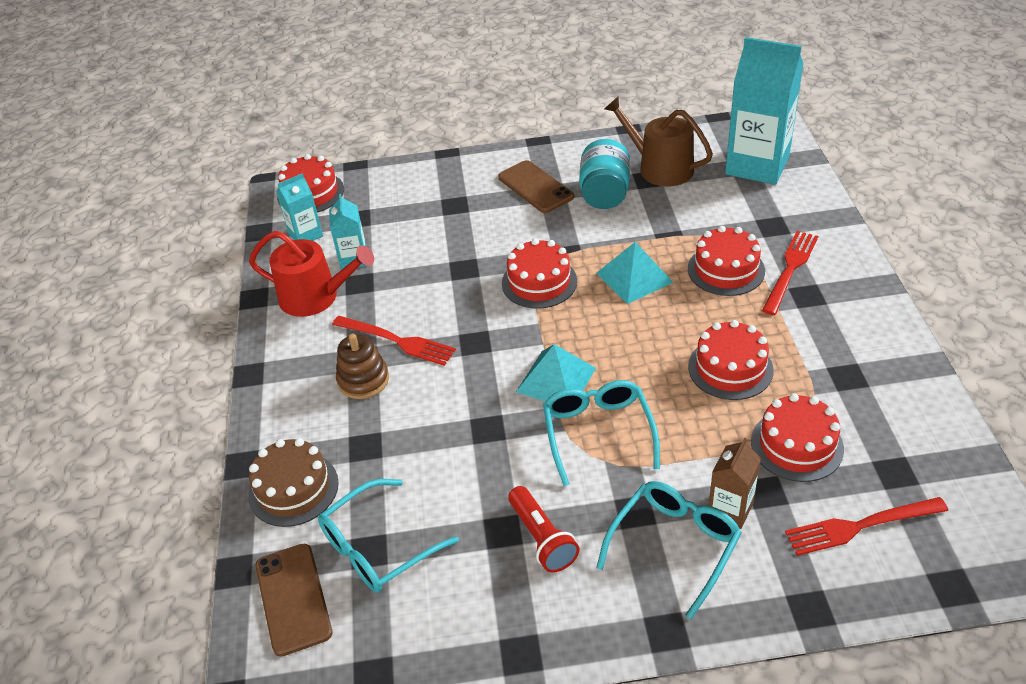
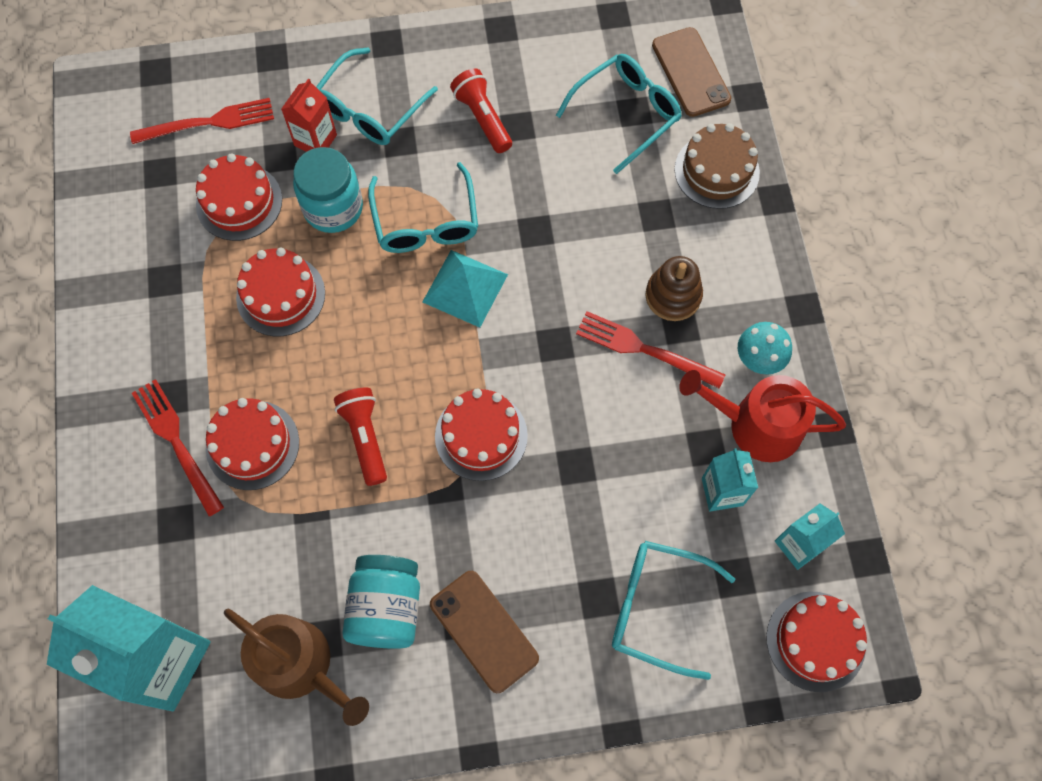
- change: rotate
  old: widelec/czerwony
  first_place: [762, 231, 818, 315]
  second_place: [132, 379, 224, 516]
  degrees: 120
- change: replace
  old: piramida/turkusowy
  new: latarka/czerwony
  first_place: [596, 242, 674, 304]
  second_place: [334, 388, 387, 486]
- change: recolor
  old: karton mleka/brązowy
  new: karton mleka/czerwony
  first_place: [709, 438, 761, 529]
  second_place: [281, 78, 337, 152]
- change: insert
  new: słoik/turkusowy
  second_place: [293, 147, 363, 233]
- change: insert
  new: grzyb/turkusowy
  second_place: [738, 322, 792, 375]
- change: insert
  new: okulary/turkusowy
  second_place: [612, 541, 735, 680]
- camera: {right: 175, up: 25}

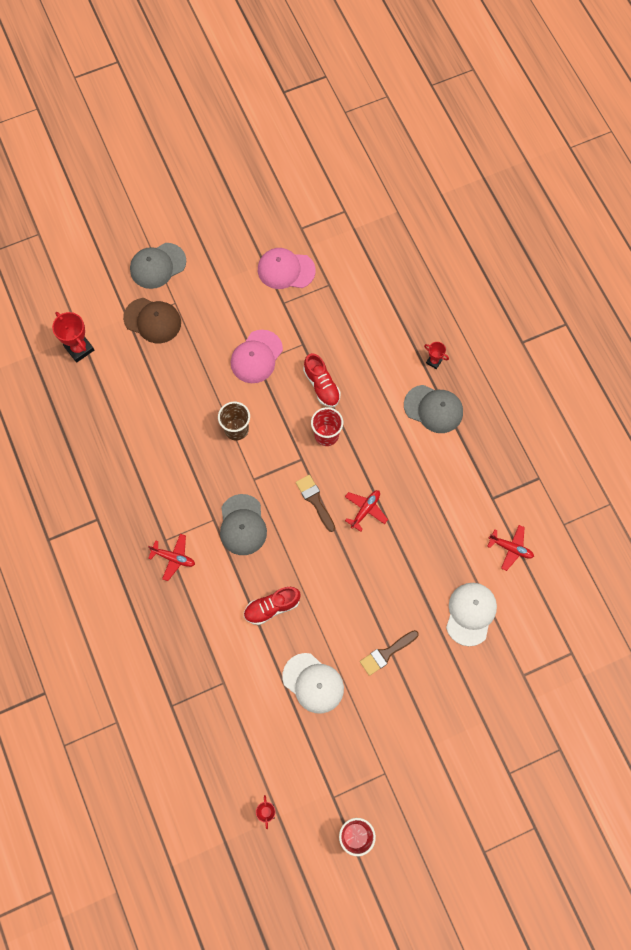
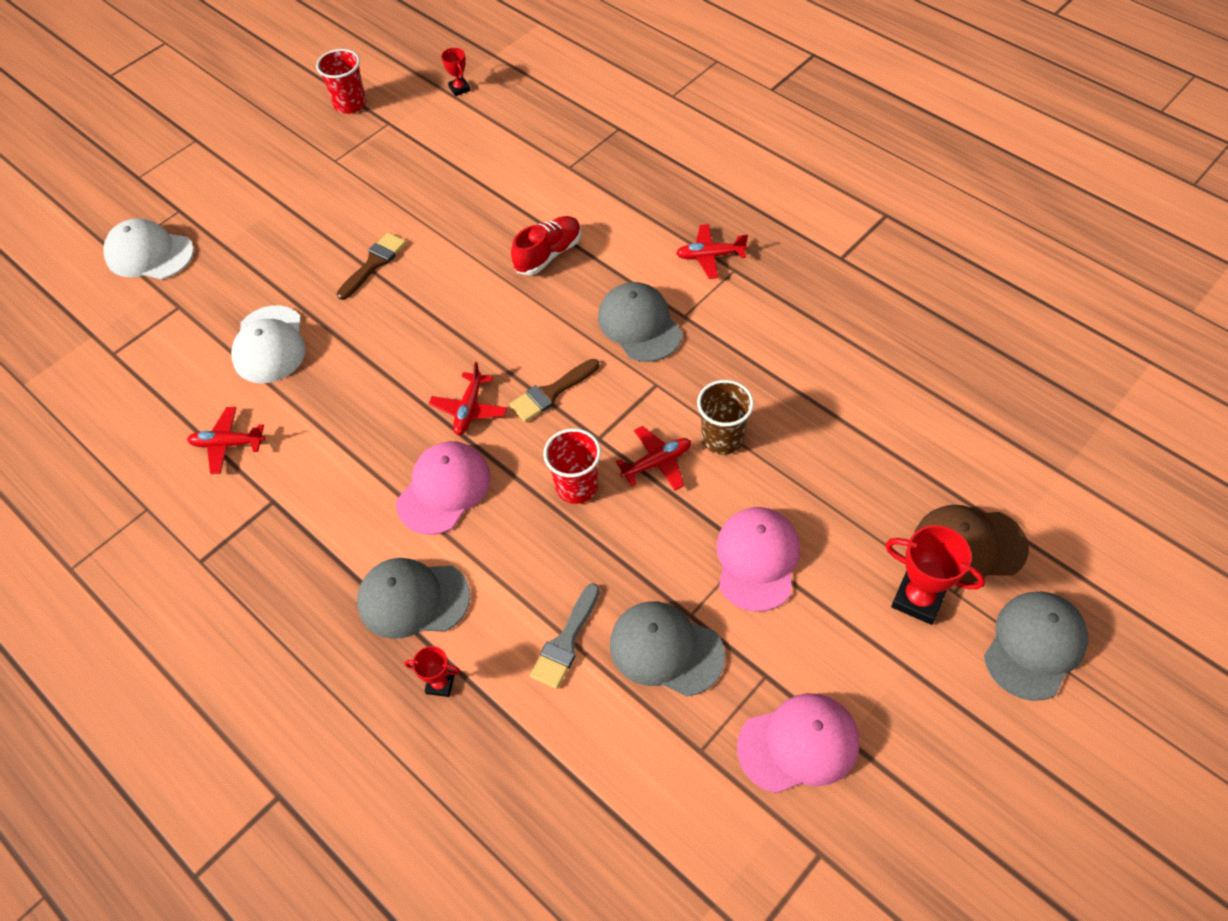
- change: move
  old: puchar/czerwony
  first_place: [52, 312, 94, 363]
  second_place: [885, 525, 985, 625]
- change: delete
  old: but/czerwony
  first_place: [303, 353, 341, 407]
- change: rotate
  old: pędzel/brązowy
  first_place: [296, 475, 335, 532]
  second_place: [510, 359, 599, 422]
  degrees: 105
- change: move
  old: czapka/biały
  first_place: [282, 653, 344, 714]
  second_place: [104, 218, 194, 279]
- change: insert
  new: samolot/czerwony
  second_place: [616, 426, 691, 490]
- change: insert
  new: czapka/różowy
  second_place: [396, 441, 491, 535]
- change: insert
  new: pędzel/szary
  second_place: [530, 583, 600, 689]
- change: insert
  new: czapka/szary
  second_place: [610, 601, 725, 696]
- camera: {right: 160, up: -15}

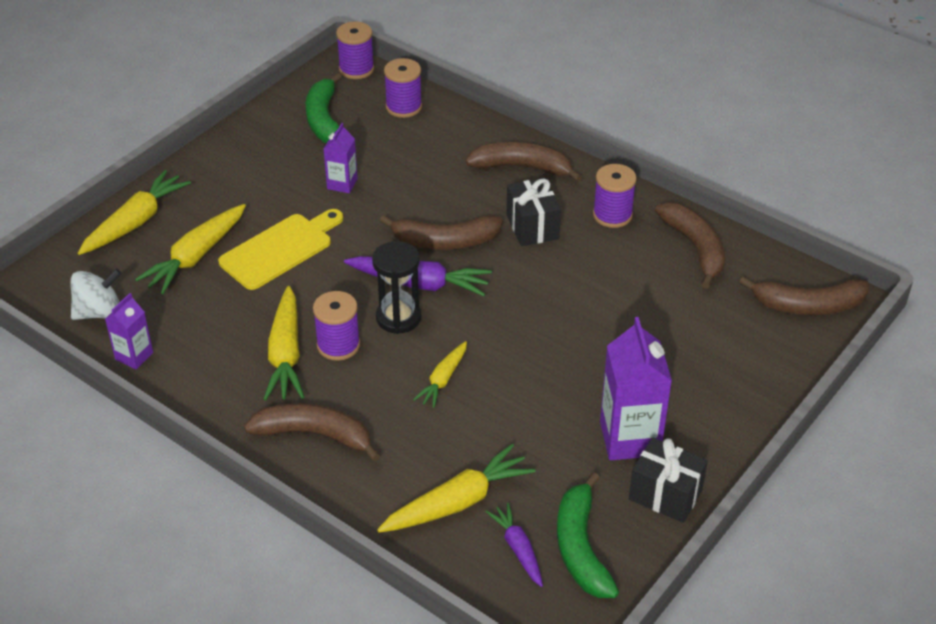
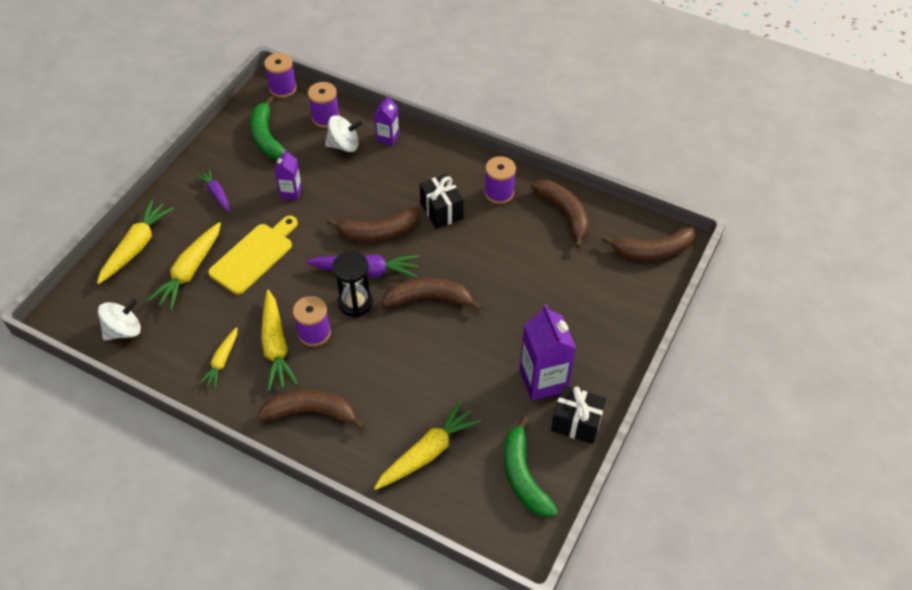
- change: move
  old: banan/brązowy
  first_place: [465, 142, 582, 182]
  second_place: [382, 278, 482, 311]
- change: move
  old: karton mleka/fioletowy
  first_place: [105, 293, 153, 369]
  second_place: [374, 95, 399, 146]
- change: move
  old: marchewka/żółty
  first_place: [413, 341, 467, 408]
  second_place: [199, 327, 237, 388]
- change: move
  old: marchewka/fioletowy
  first_place: [486, 503, 543, 587]
  second_place: [196, 169, 231, 212]
- change: insert
  new: bączek/biały
  second_place: [325, 115, 362, 152]
- camera: {right: -10, up: 10}

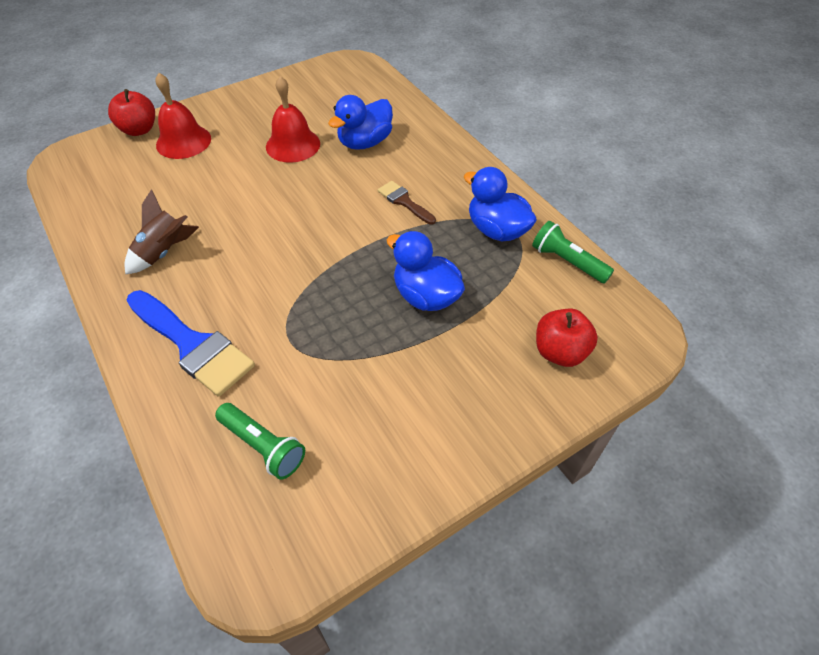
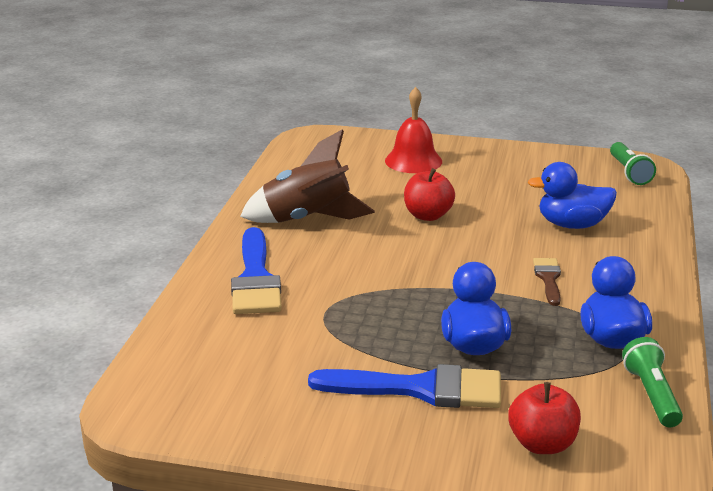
- change: delete
  old: dzwonek/czerwony
  first_place: [266, 76, 320, 163]
- change: move
  old: jabłko/czerwony
  first_place: [108, 89, 155, 136]
  second_place: [404, 168, 455, 221]
- change: resize
  old: rakieta/brązowy
  first_place: [125, 189, 199, 274]
  second_place: [240, 129, 375, 223]
  factor: 1.56
- change: move
  old: latarka/zielony
  first_place: [215, 403, 305, 480]
  second_place: [610, 142, 656, 185]
- change: insert
  new: pędzel/niebieski
  second_place: [308, 364, 501, 408]
- camera: {right: 45, up: -25}

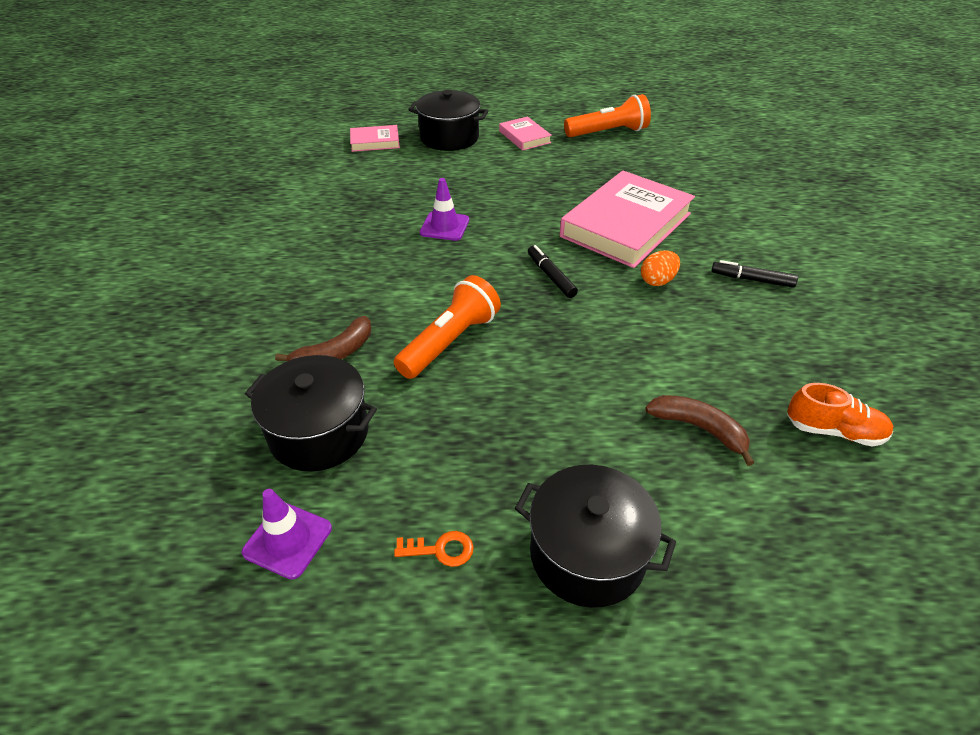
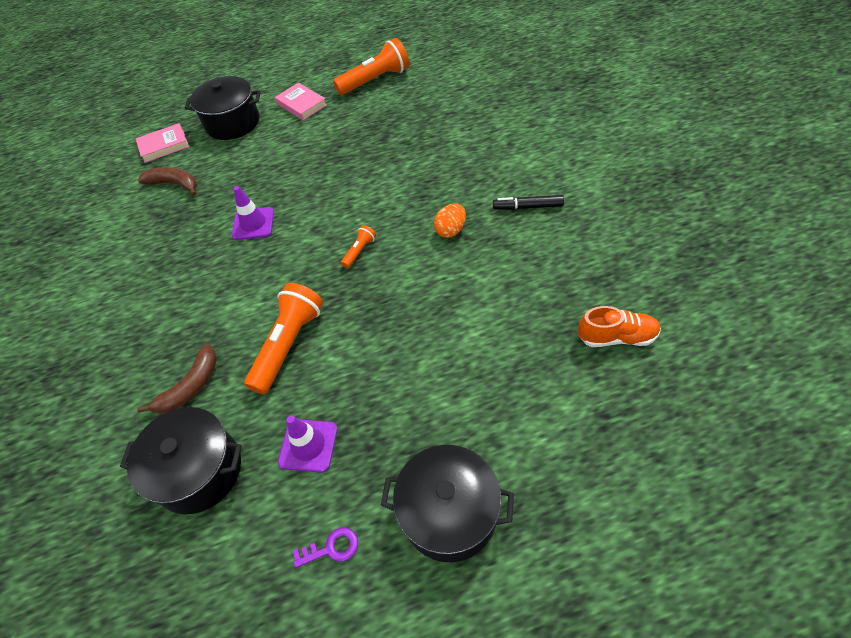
- change: delete
  old: książka/różowy
  first_place: [560, 171, 695, 268]
- change: replace
  old: flamaster/czarny
  new: latarka/pomarańczowy
  first_place: [528, 245, 578, 298]
  second_place: [341, 225, 376, 268]
- change: move
  old: banan/brązowy
  first_place: [645, 395, 754, 466]
  second_place: [138, 167, 197, 196]
- change: move
  old: pachołek/fioletowy
  first_place: [242, 489, 332, 580]
  second_place: [278, 416, 338, 473]
- change: recolor
  old: klucz/pomarańczowy
  new: klucz/fioletowy
  first_place: [394, 531, 474, 567]
  second_place: [293, 527, 358, 568]
- camera: {right: -10, up: 10}

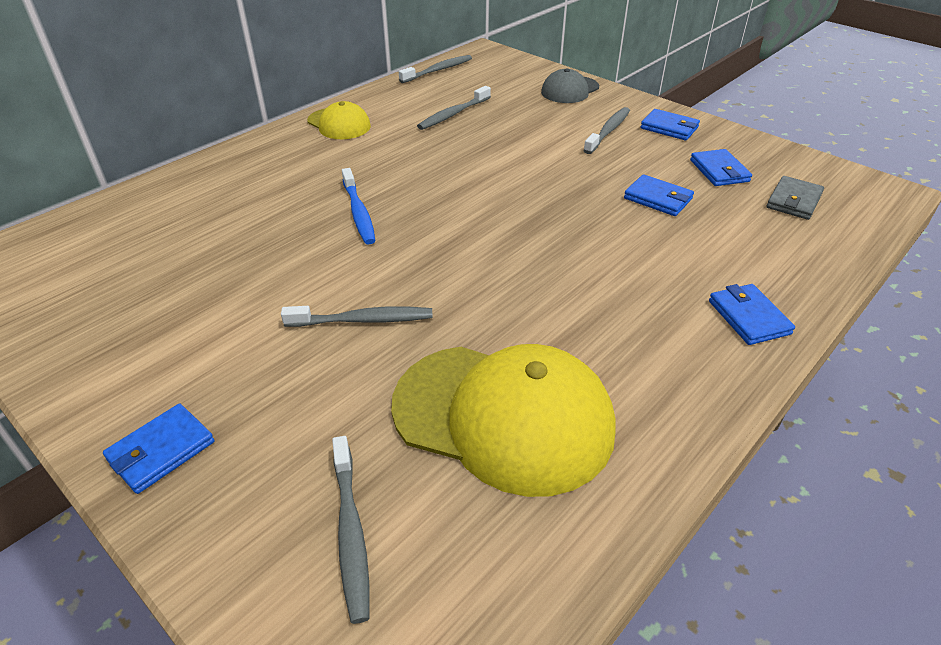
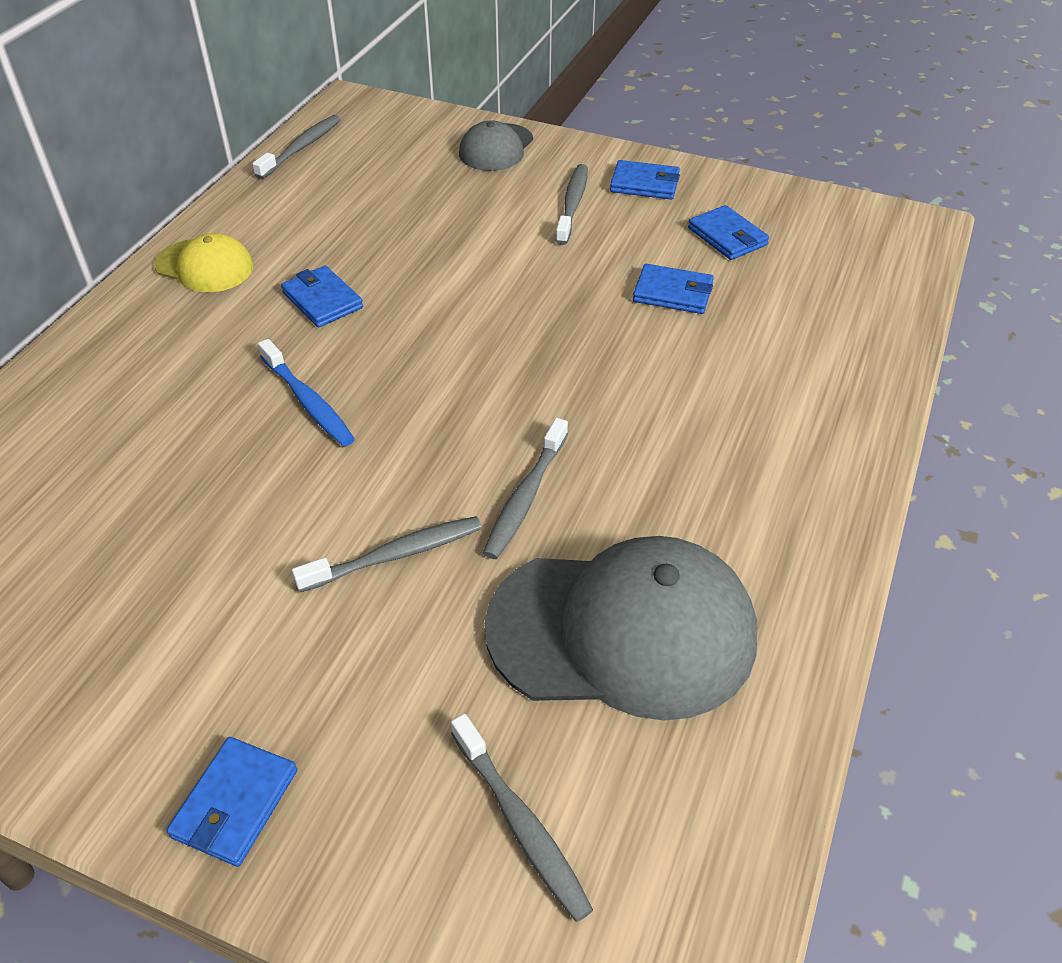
- change: move
  old: szczoteczka do zębów/szary
  first_place: [417, 86, 491, 130]
  second_place: [483, 418, 568, 559]
- change: delete
  old: portfel/szary
  first_place: [767, 176, 824, 220]
- change: move
  old: portfel/niebieski
  first_place: [709, 284, 795, 345]
  second_place: [281, 266, 363, 327]
- change: recolor
  old: czapka/żółty
  new: czapka/szary
  first_place: [391, 344, 616, 497]
  second_place: [484, 536, 757, 720]
- camera: {right: -20, up: 5}

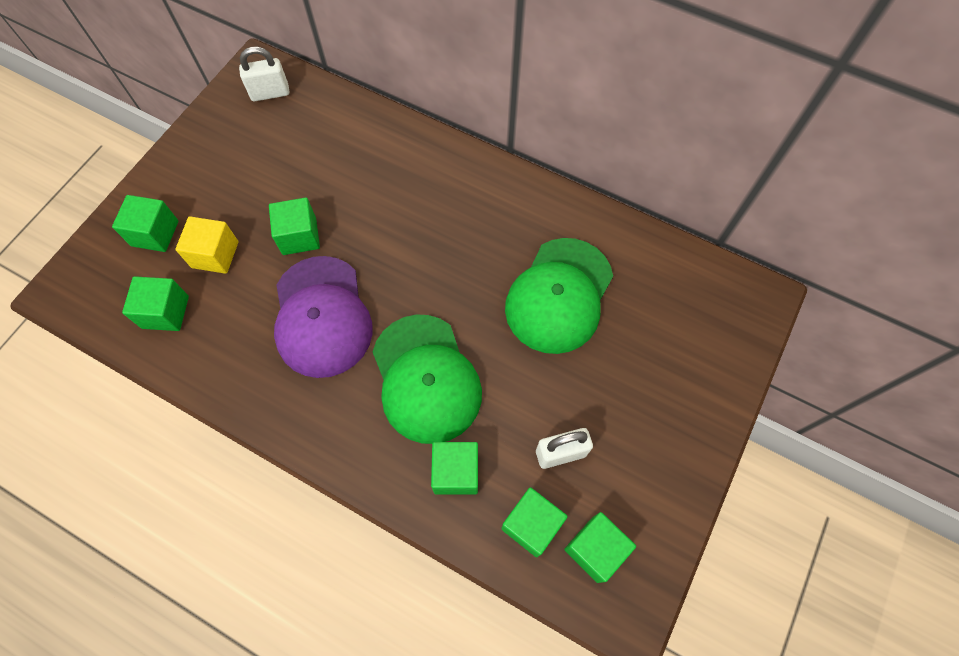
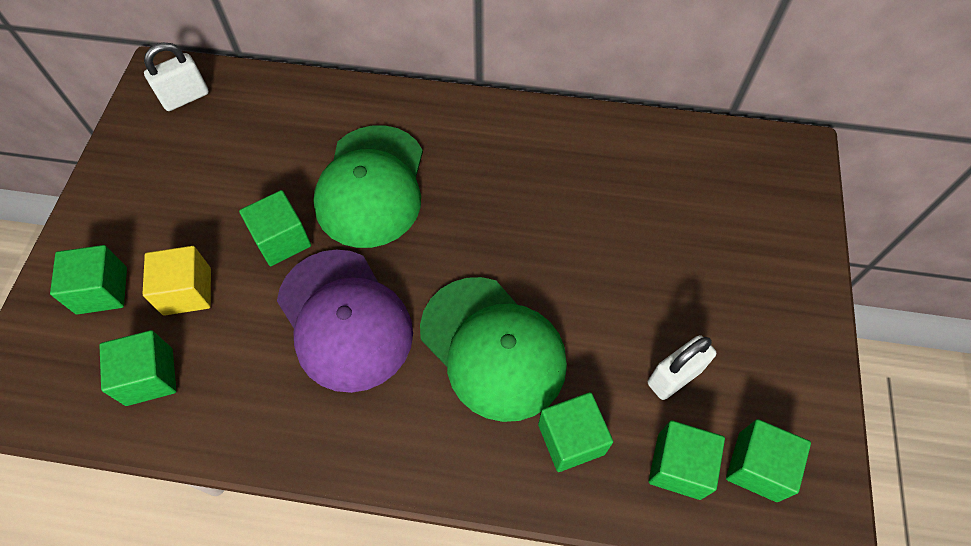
- change: move
  old: czapka/zielony
  first_place: [505, 238, 613, 354]
  second_place: [313, 125, 423, 248]
- camera: {right: -20, up: -5}

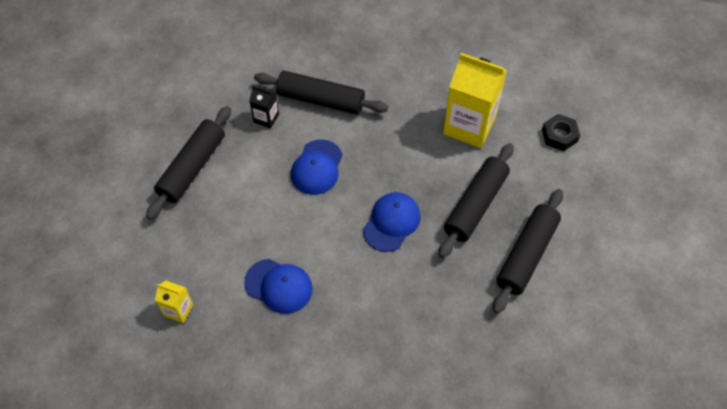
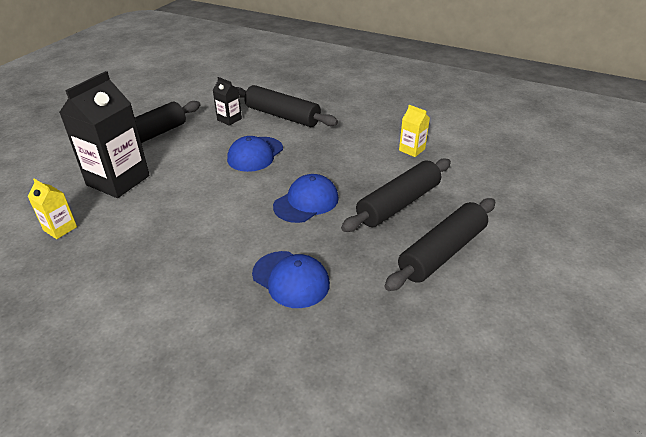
- change: resize
  old: karton mleka/żółty
  first_place: [443, 53, 507, 148]
  second_place: [399, 105, 430, 157]
  factor: 0.47
- change: delete
  old: nakrętka/czarny
  first_place: [542, 114, 580, 151]
- change: move
  old: czapka/niebieski
  first_place: [244, 259, 313, 314]
  second_place: [252, 251, 330, 308]
- change: insert
  new: karton mleka/czarny
  second_place: [59, 71, 150, 198]
- camera: {right: 15, up: -20}

